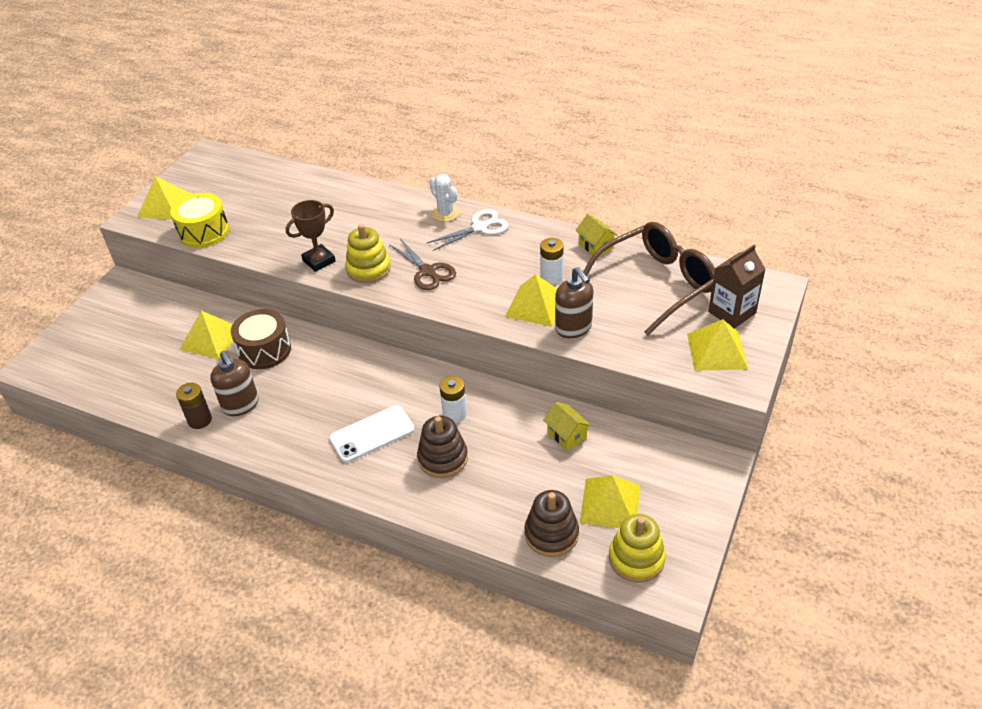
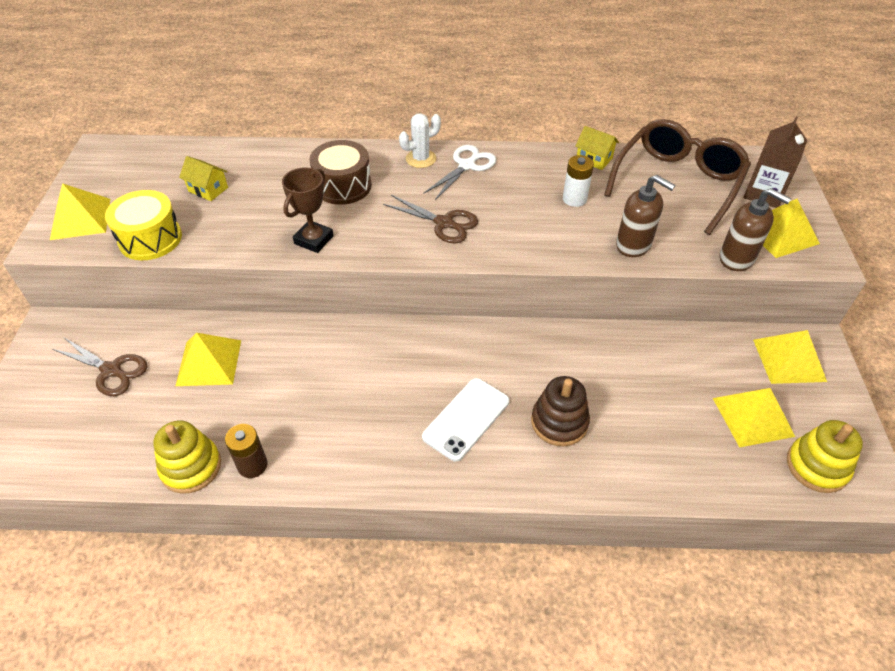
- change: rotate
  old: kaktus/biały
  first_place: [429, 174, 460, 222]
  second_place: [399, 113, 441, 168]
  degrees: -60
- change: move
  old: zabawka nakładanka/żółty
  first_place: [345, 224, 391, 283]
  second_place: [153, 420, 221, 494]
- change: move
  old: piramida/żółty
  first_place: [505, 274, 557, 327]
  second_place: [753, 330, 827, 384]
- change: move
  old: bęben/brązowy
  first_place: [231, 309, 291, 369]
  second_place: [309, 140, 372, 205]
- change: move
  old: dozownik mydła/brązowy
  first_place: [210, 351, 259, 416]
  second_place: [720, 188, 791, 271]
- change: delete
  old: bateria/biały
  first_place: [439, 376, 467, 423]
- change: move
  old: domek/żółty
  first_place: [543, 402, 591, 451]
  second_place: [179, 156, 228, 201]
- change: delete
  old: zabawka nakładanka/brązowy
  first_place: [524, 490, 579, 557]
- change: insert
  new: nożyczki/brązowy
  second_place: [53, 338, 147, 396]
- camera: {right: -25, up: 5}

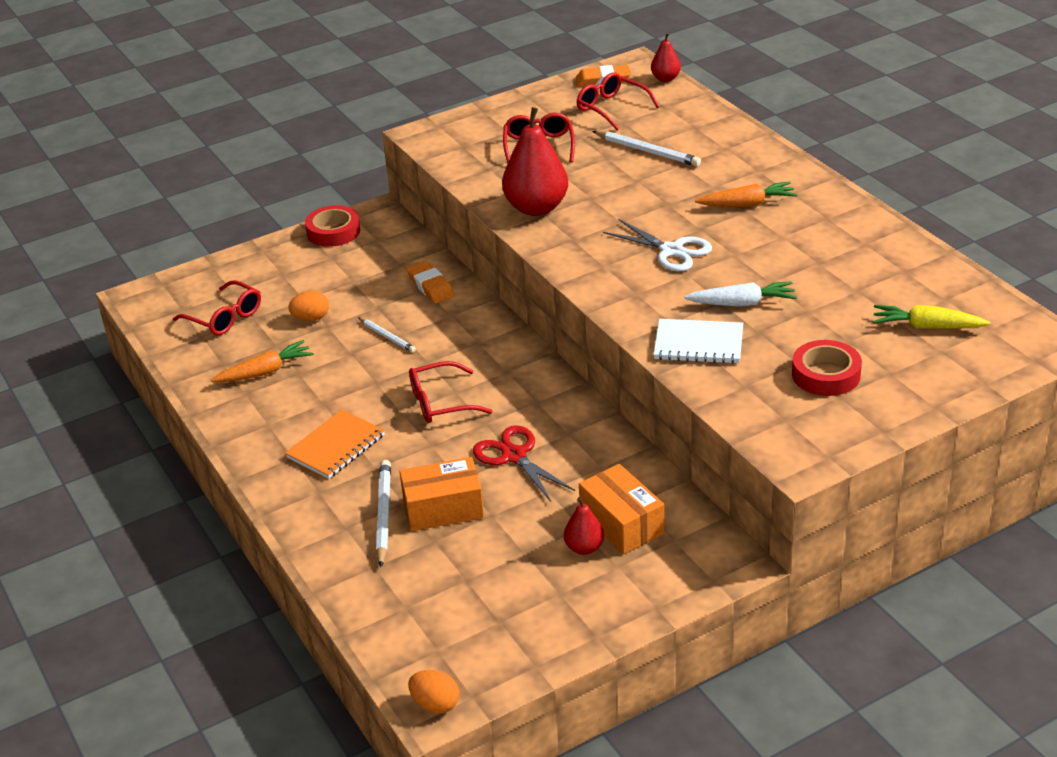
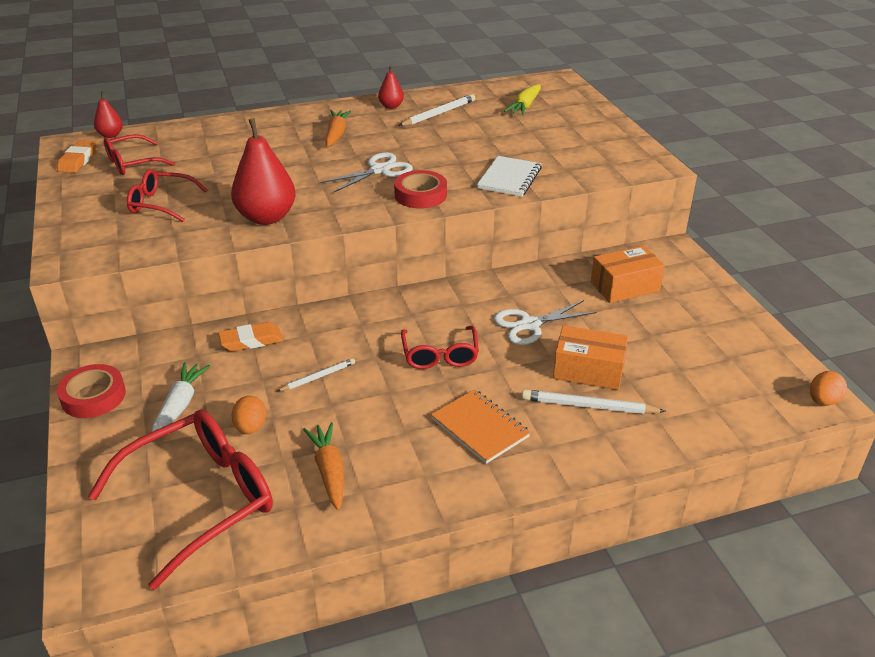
- change: move
  old: ołówek/biały
  first_place: [592, 131, 701, 167]
  second_place: [398, 94, 475, 126]
- change: resize
  old: okulary/czerwony
  first_place: [173, 280, 261, 335]
  second_place: [88, 410, 273, 590]
  factor: 1.75
- change: move
  old: marchewka/biały
  first_place: [685, 281, 797, 306]
  second_place: [152, 362, 210, 432]
- change: move
  old: taśma klejąca/czerwony
  first_place: [792, 340, 862, 396]
  second_place: [394, 170, 447, 209]
- change: recolor
  old: nożyczki/czerwony
  new: nożyczki/biały
  first_place: [473, 425, 575, 502]
  second_place: [494, 300, 597, 345]
- change: rotate
  old: pudełko/pomarańczowy
  first_place: [399, 457, 484, 531]
  second_place: [553, 325, 628, 390]
  degrees: -75
- change: move
  old: gruszka/czerwony
  first_place: [564, 497, 604, 555]
  second_place: [378, 65, 404, 109]
- camera: {right: -80, up: 0}

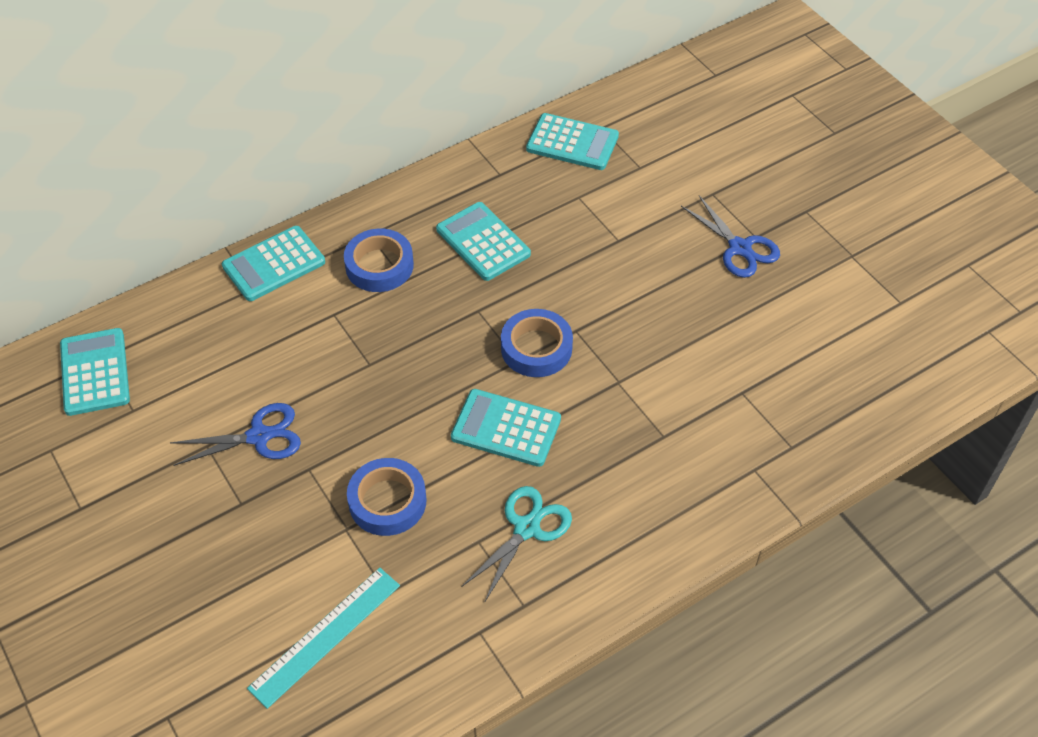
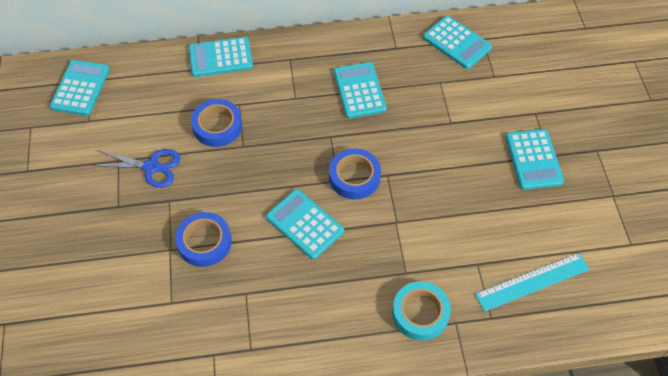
- change: replace
  old: nożyczki/niebieski
  new: kalkulator/turkusowy
  first_place: [681, 196, 780, 278]
  second_place: [505, 129, 564, 190]
- change: move
  old: taśma klejąca/niebieski
  first_place: [344, 229, 414, 292]
  second_place: [191, 99, 242, 147]
- change: delete
  old: nożyczki/turkusowy
  first_place: [462, 486, 572, 601]
- change: move
  old: linijka/turkusowy
  first_place: [247, 568, 400, 709]
  second_place: [475, 253, 590, 312]
- change: insert
  new: taśma klejąca/turkusowy
  second_place: [392, 281, 451, 341]
- camera: {right: 25, up: 5}

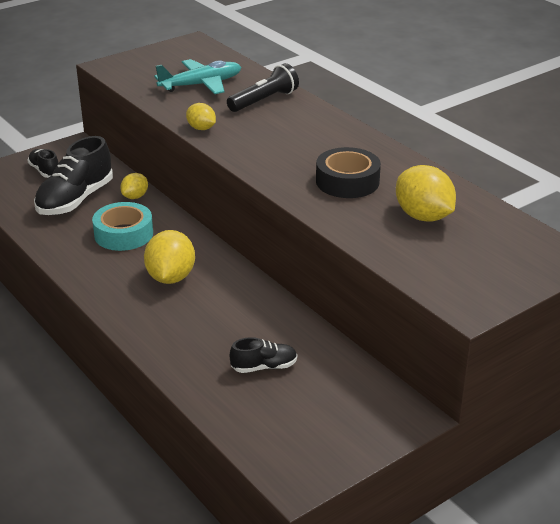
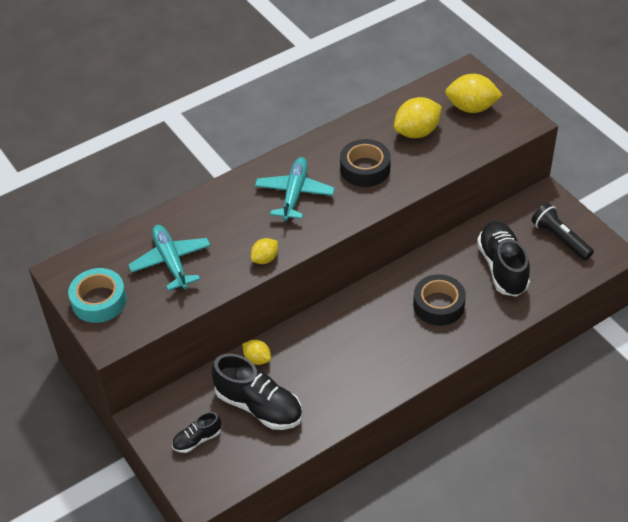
- change: move
  old: latarka/czarny
  first_place: [227, 63, 299, 112]
  second_place: [531, 203, 594, 260]
- change: move
  old: taśma klejąca/turkusowy
  first_place: [92, 202, 153, 251]
  second_place: [68, 268, 127, 323]
- change: move
  old: cytryna/żółty
  first_place: [144, 230, 195, 284]
  second_place: [445, 74, 502, 113]
- change: resize
  old: but/czarny
  first_place: [230, 337, 297, 373]
  second_place: [477, 222, 530, 297]
  factor: 1.91
- change: insert
  new: samolot/turkusowy
  second_place: [255, 157, 335, 221]
- change: insert
  new: taśma klejąca/czarny
  second_place: [413, 274, 466, 326]
- camera: {right: -85, up: 15}

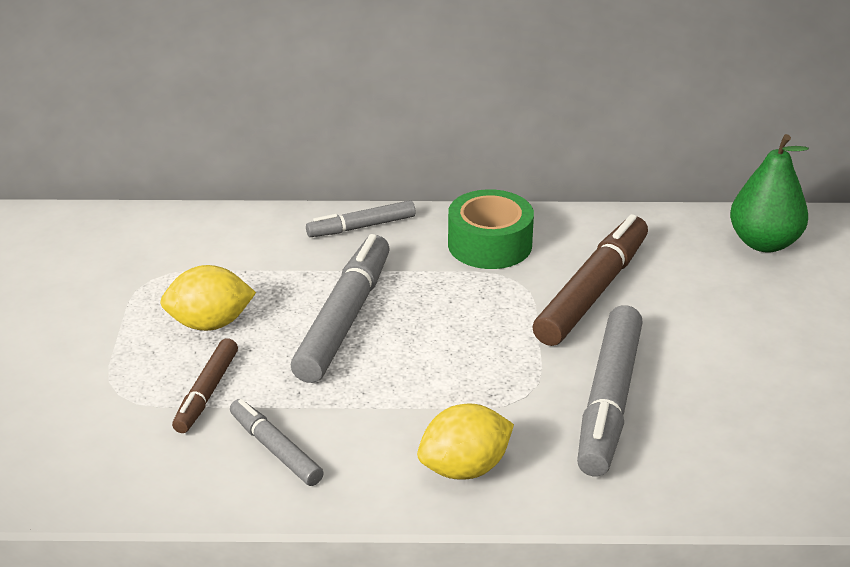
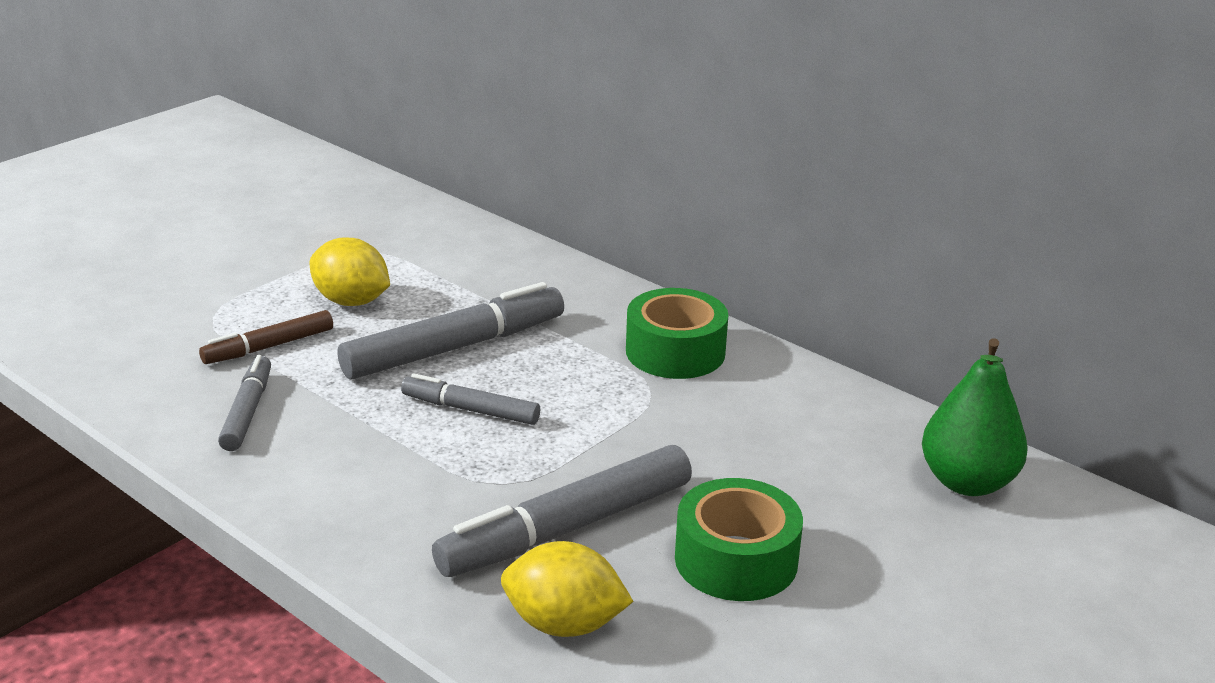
- change: move
  old: flamaster/szary
  first_place: [306, 200, 416, 237]
  second_place: [401, 373, 540, 425]
- change: delete
  old: flamaster/brązowy
  first_place: [533, 214, 648, 346]
- change: move
  old: cytryna/żółty
  first_place: [417, 403, 514, 479]
  second_place: [501, 541, 634, 637]
- change: insert
  new: taśma klejąca/zielony
  second_place: [675, 478, 803, 601]
- camera: {right: 40, up: -5}

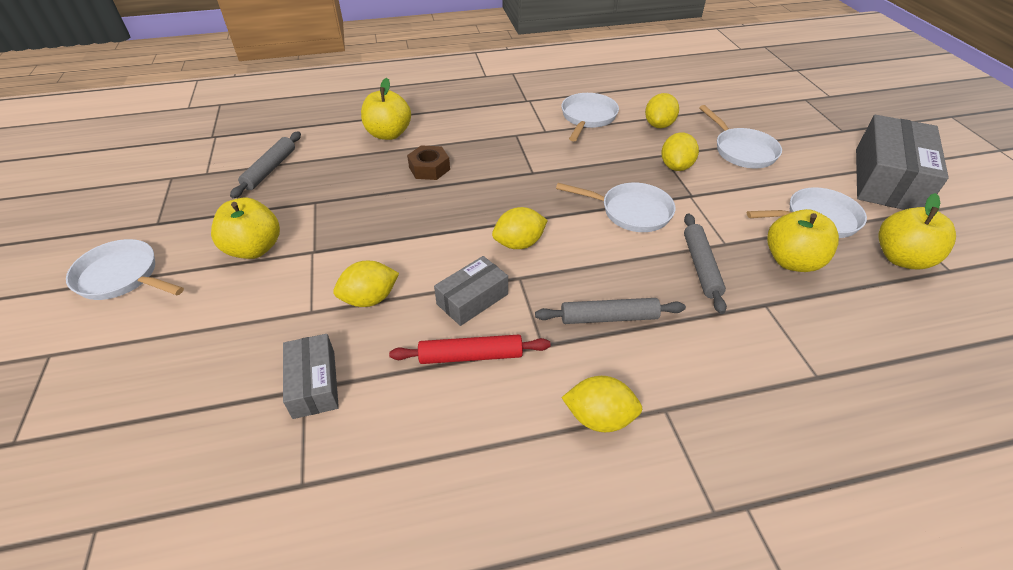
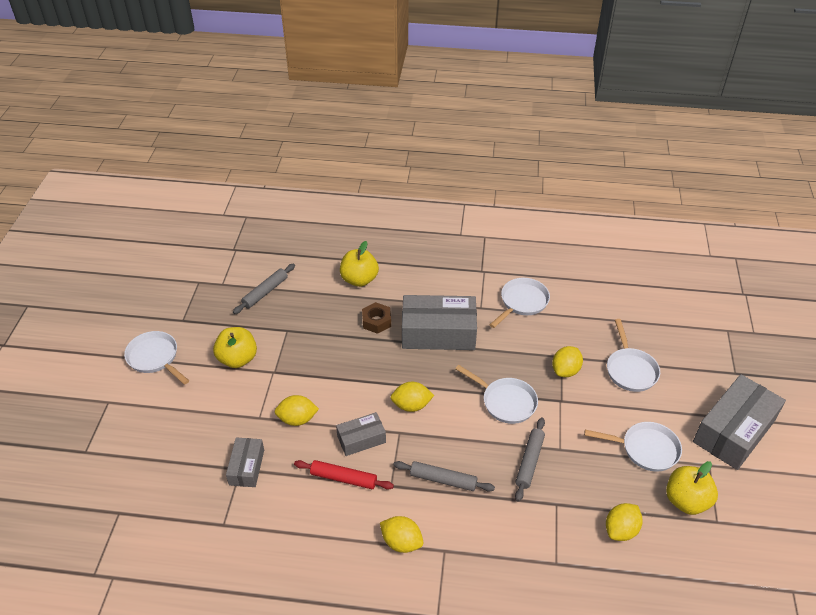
- change: move
  old: cytryna/żółty
  first_place: [645, 93, 679, 128]
  second_place: [606, 503, 643, 541]
- change: delete
  old: jabłko/żółty
  first_place: [767, 209, 839, 272]
- change: insert
  new: pudełko/szary
  second_place: [402, 295, 477, 350]
- camera: {right: 20, up: 0}

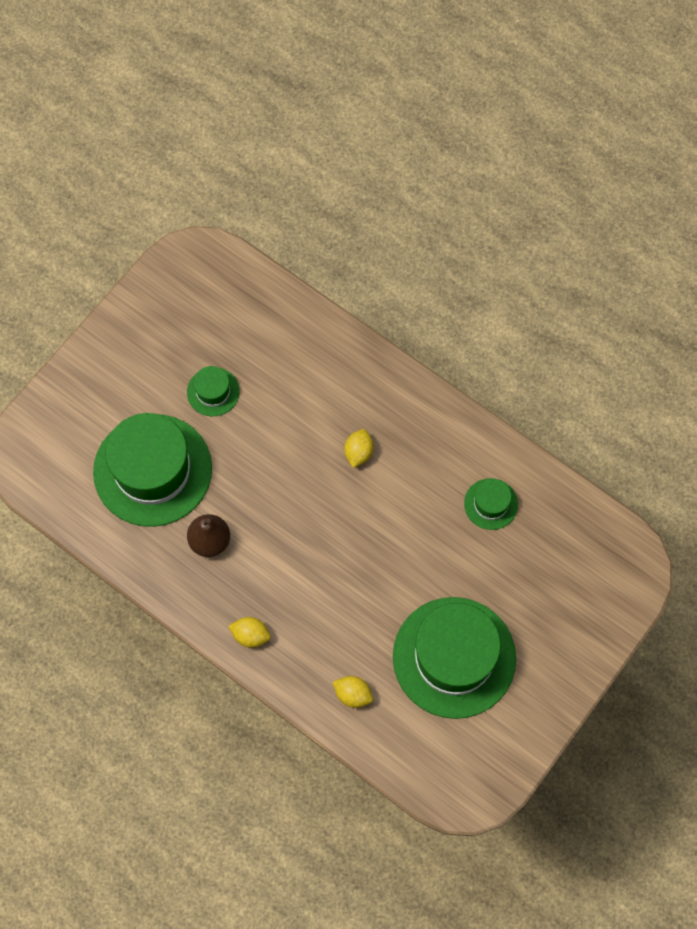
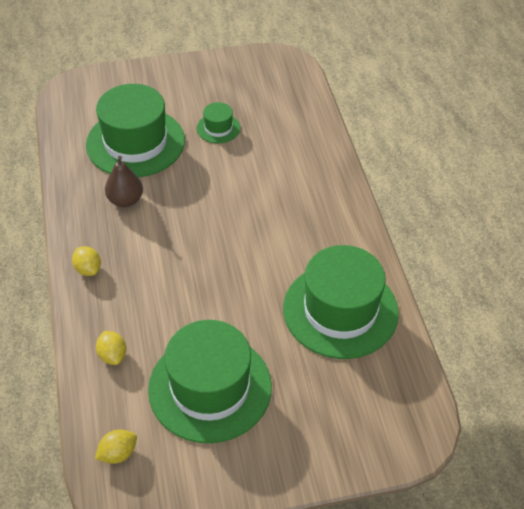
- change: move
  old: cytryna/żółty
  first_place: [344, 429, 374, 468]
  second_place: [95, 429, 137, 464]
- change: resize
  old: kapelusz/zielony
  first_place: [464, 478, 518, 530]
  second_place: [283, 245, 399, 359]
  factor: 2.21
- camera: {right: 40, up: -20}

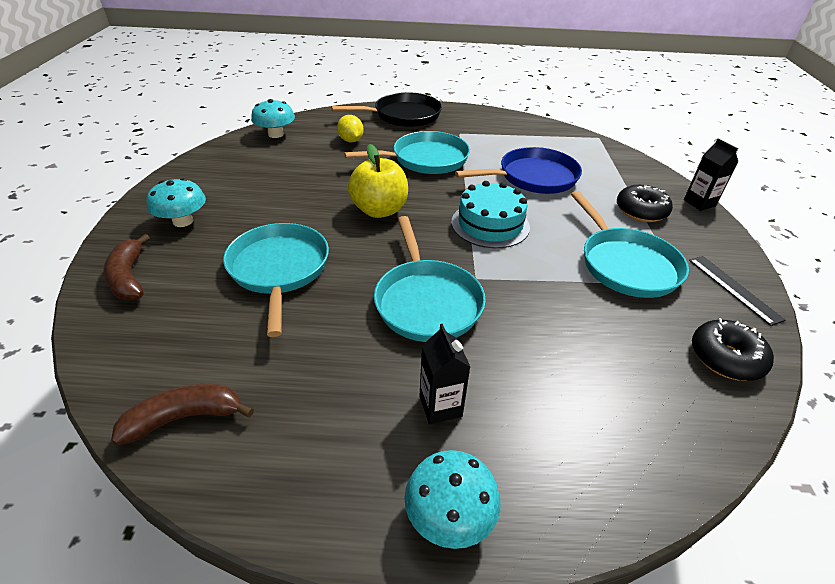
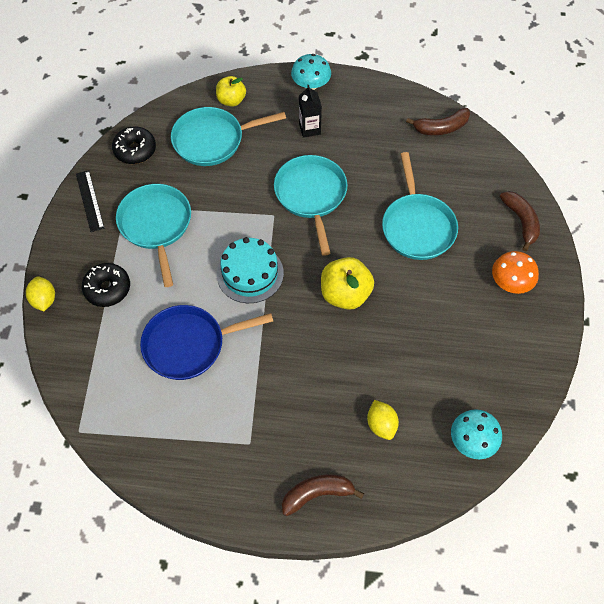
- change: replace
  old: patelnia/czarny
  new: banan/brązowy
  first_place: [332, 92, 442, 127]
  second_place: [282, 474, 364, 516]
- change: move
  old: patelnia/turkusowy
  first_place: [344, 131, 470, 174]
  second_place: [171, 107, 286, 166]
- change: replace
  old: karton mleka/czarny
  new: cytryna/żółty
  first_place: [684, 138, 738, 211]
  second_place: [26, 276, 55, 311]
- change: recolor
  old: grzyb/turkusowy
  new: grzyb/pomarańczowy
  first_place: [147, 178, 206, 227]
  second_place: [492, 251, 539, 294]
- change: insert
  new: jabłko/żółty
  second_place: [216, 76, 246, 106]
- camera: {right: -175, up: 20}

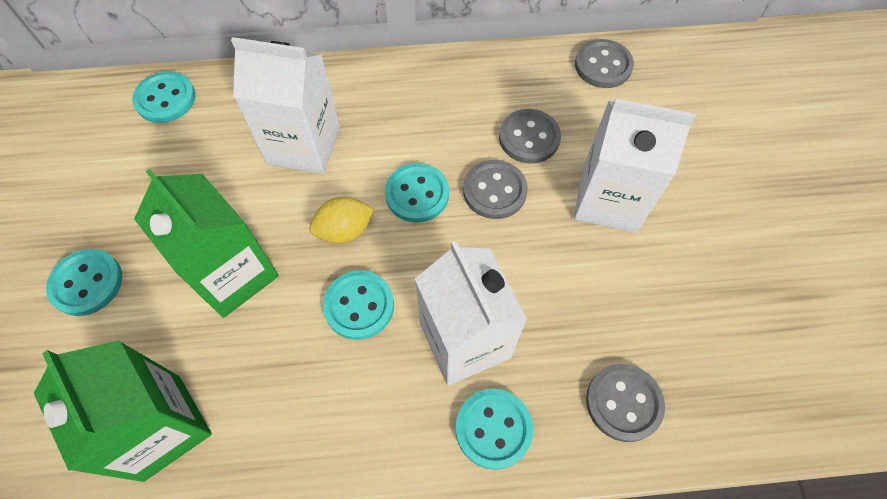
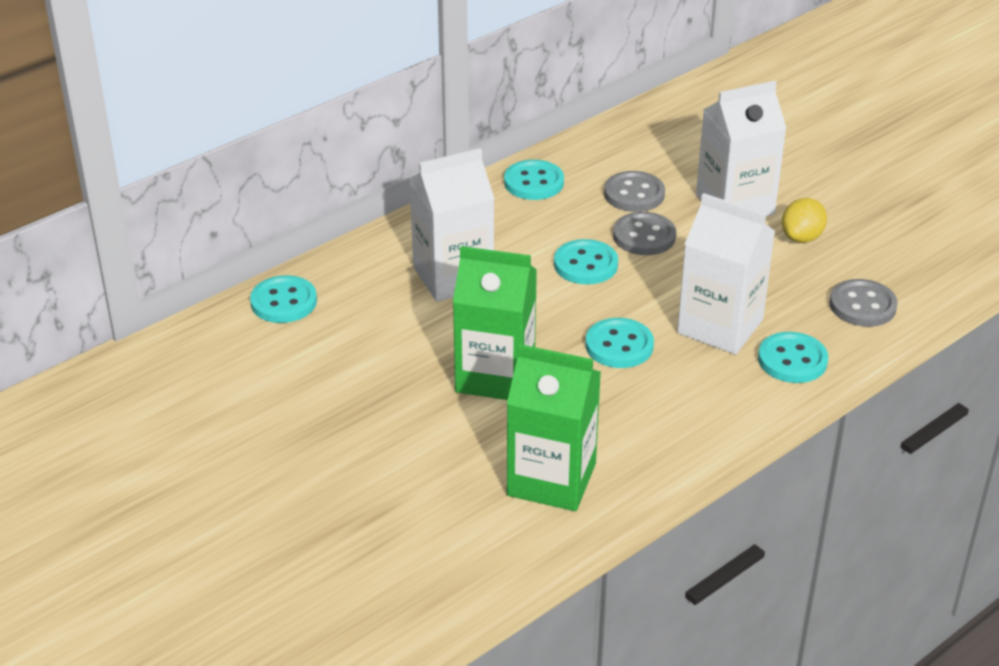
- change: delete
  old: guzik/szary
  first_place: [575, 39, 634, 88]
- change: move
  old: cytryna/żółty
  first_place: [309, 197, 374, 244]
  second_place: [782, 198, 827, 243]
- change: move
  old: guzik/turkusowy
  first_place: [46, 249, 122, 316]
  second_place: [504, 160, 564, 200]
- camera: {right: -35, up: -25}

